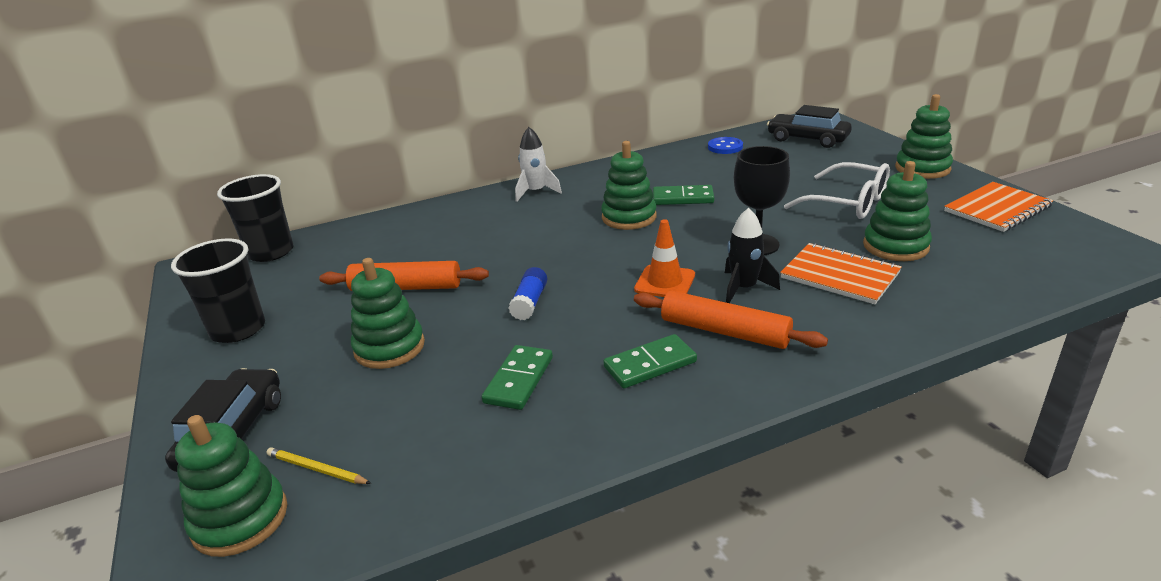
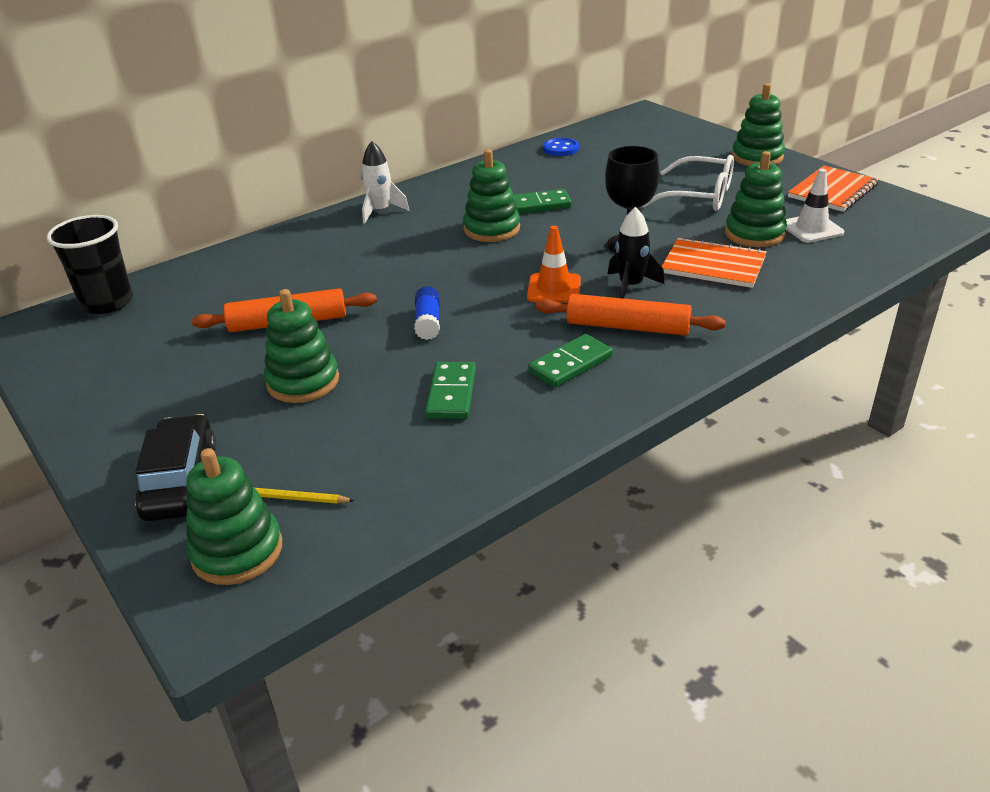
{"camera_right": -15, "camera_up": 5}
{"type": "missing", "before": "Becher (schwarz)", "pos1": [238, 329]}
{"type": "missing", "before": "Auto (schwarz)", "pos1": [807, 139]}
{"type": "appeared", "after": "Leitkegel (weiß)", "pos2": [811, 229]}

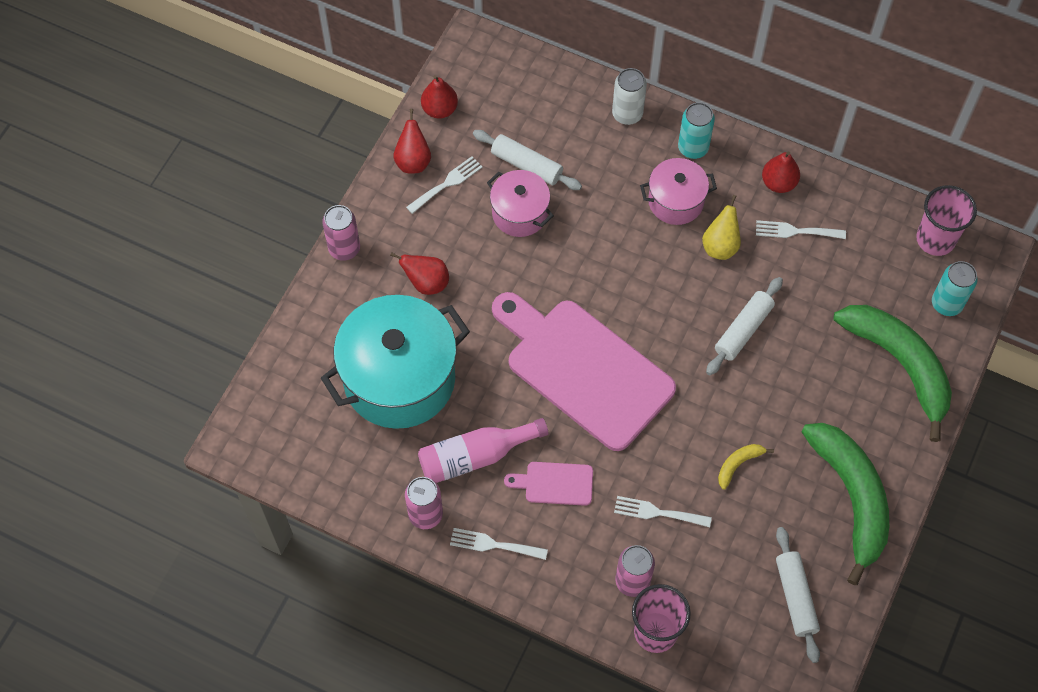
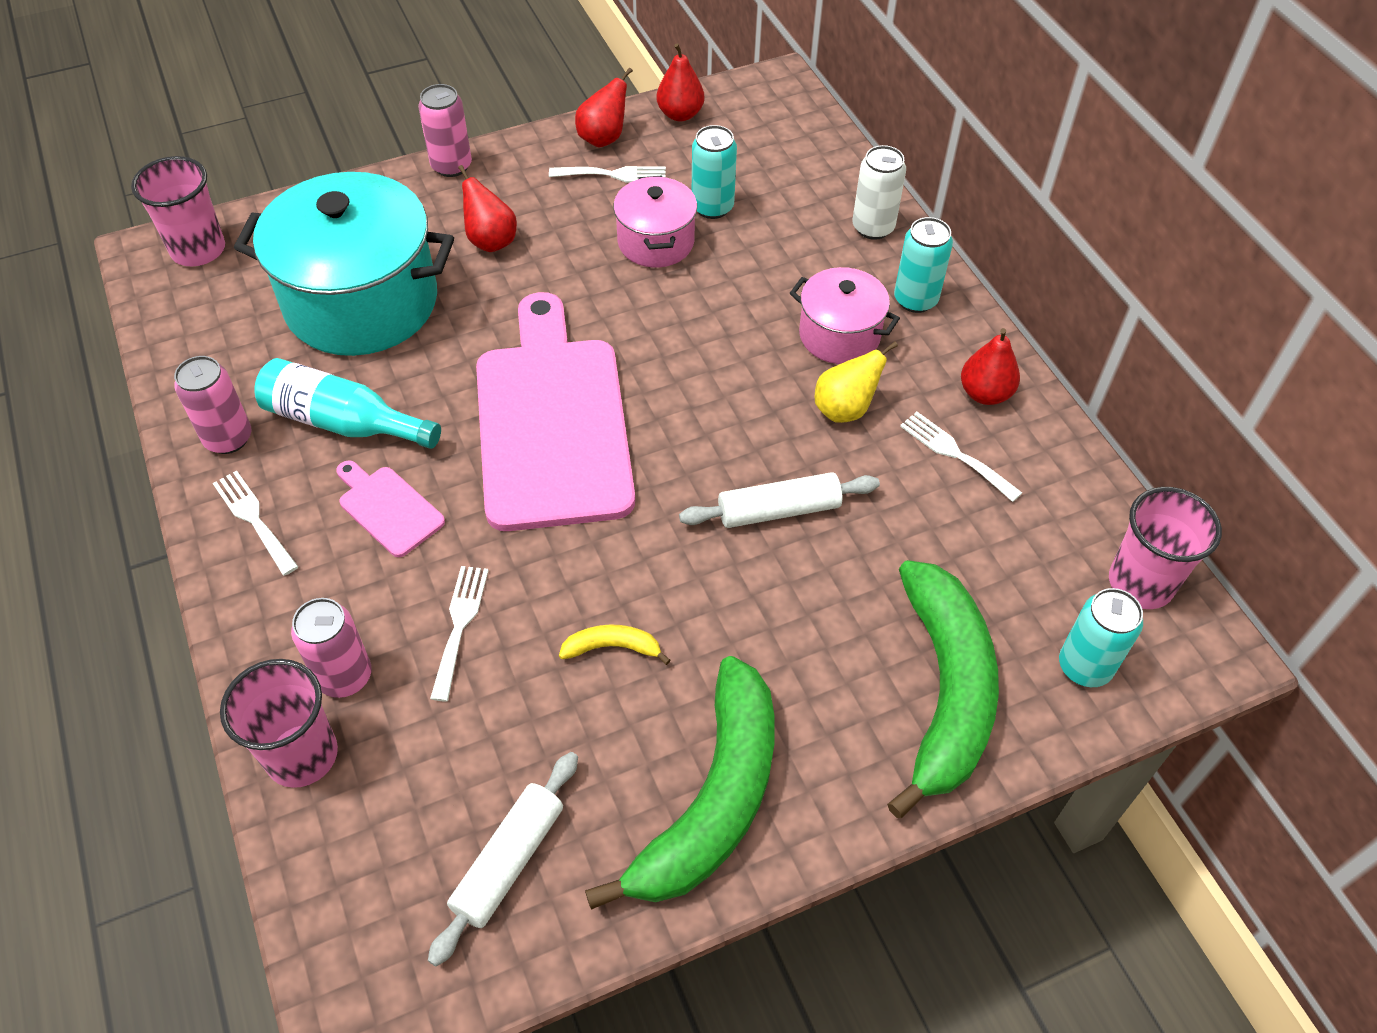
{"camera_right": 40, "camera_up": -10}
{"type": "appeared", "after": "Becher (rosa)", "pos2": [198, 250]}
{"type": "exchanged", "before": "Nudelholz (weiß)", "after": "Dose (türkis)", "pos1": [526, 165], "pos2": [712, 207]}
{"type": "colour", "before": "Flasche (rosa)", "after": "Flasche (türkis)", "pos1": [476, 456], "pos2": [343, 422]}
{"type": "spun", "before": "Gabel (weiß)", "pos1": [657, 512], "pos2": [460, 625], "turn": 45}

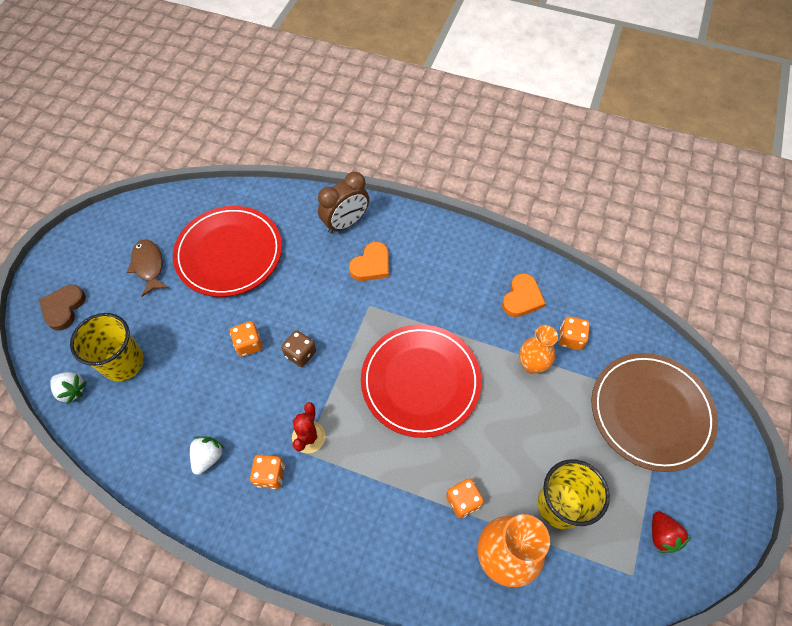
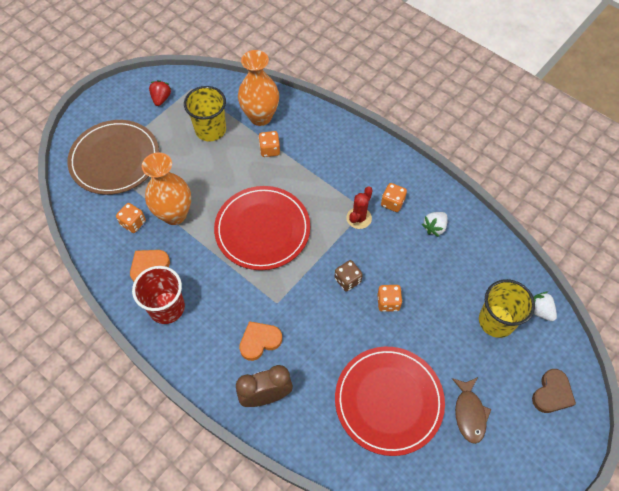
{"camera_right": -160, "camera_up": 0}
{"type": "appeared", "after": "Becher (rot)", "pos2": [167, 308]}
{"type": "size", "before": "Vase (orange)", "pos1": [531, 365], "pos2": [174, 214], "scale": 1.6}

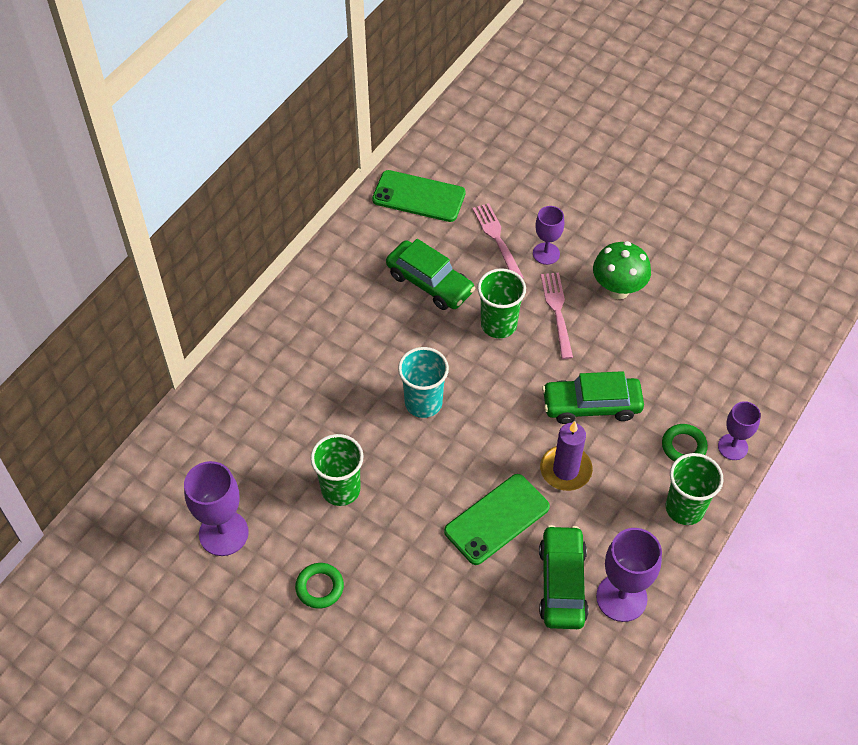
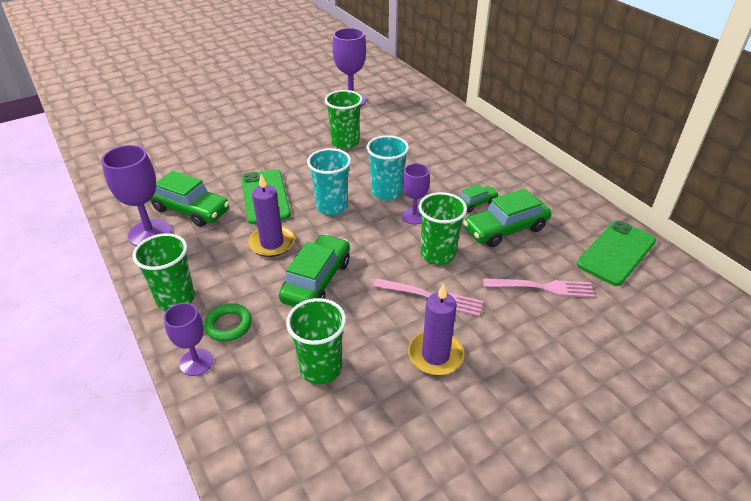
{"camera_right": 115, "camera_up": -15}
{"type": "missing", "before": "Ring (grün)", "pos1": [319, 587]}
{"type": "appeared", "after": "Becher (grün)", "pos2": [321, 368]}
{"type": "appeared", "after": "Becher (türkis)", "pos2": [332, 206]}
{"type": "appeared", "after": "Auto (grün)", "pos2": [475, 203]}
{"type": "relocated", "before": "Kelch (lila)", "pos1": [546, 253], "pos2": [414, 216]}
{"type": "exchanged", "before": "Pilz (grün)", "after": "Kerze (lila)", "pos1": [618, 289], "pos2": [435, 355]}

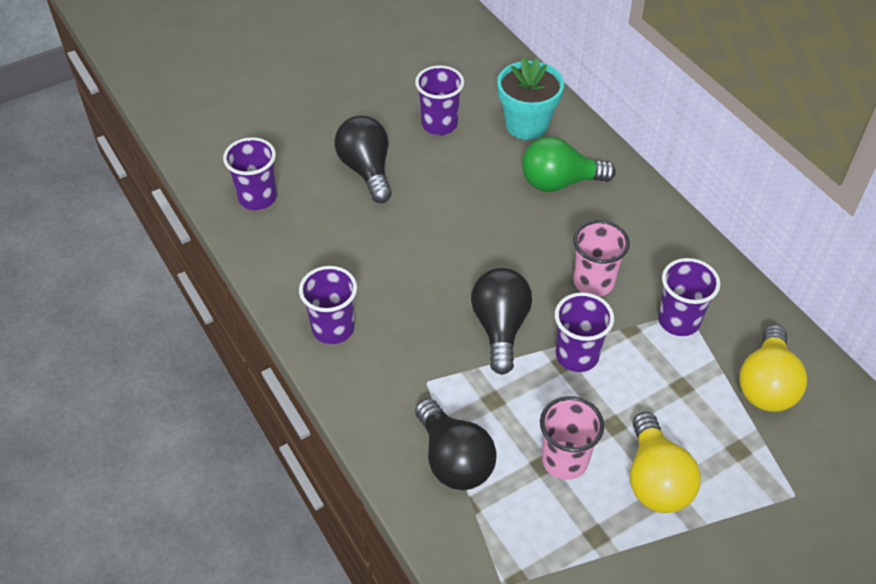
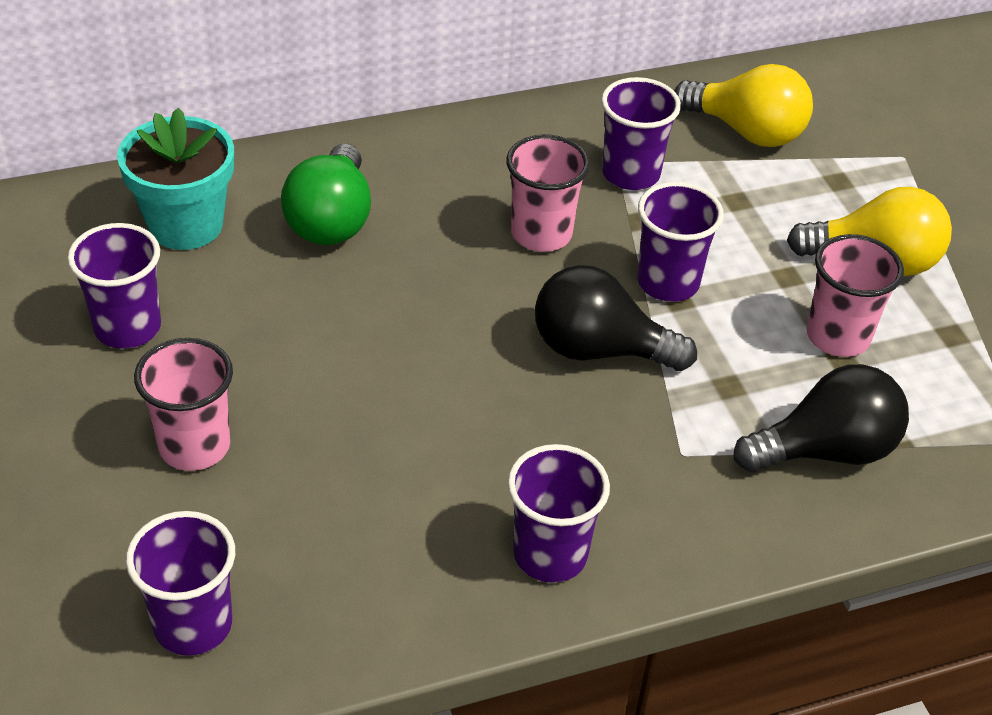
{"camera_right": -80, "camera_up": -5}
{"type": "exchanged", "before": "Glühbirne (schwarz)", "after": "Becher (rosa)", "pos1": [367, 170], "pos2": [194, 446]}

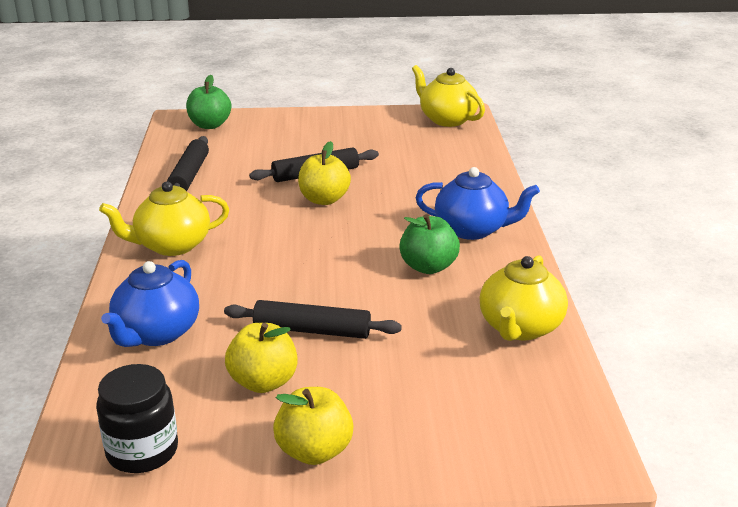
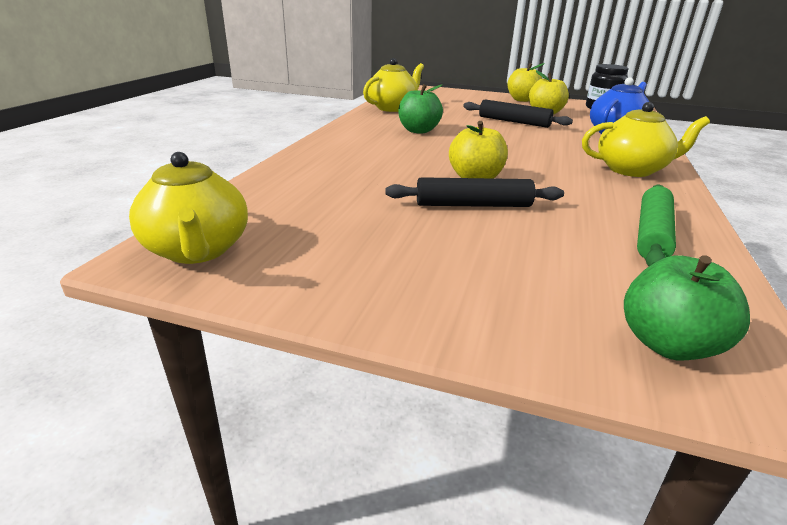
{"camera_right": -160, "camera_up": 0}
{"type": "missing", "before": "Teekanne (blau)", "pos1": [472, 229]}
{"type": "colour", "before": "Nudelholz (schwarz)", "after": "Nudelholz (grün)", "pos1": [189, 175], "pos2": [652, 234]}

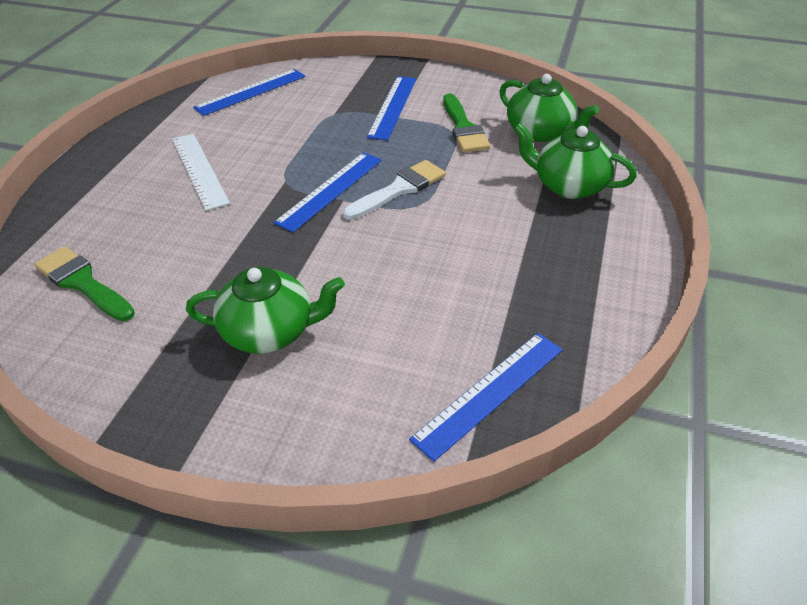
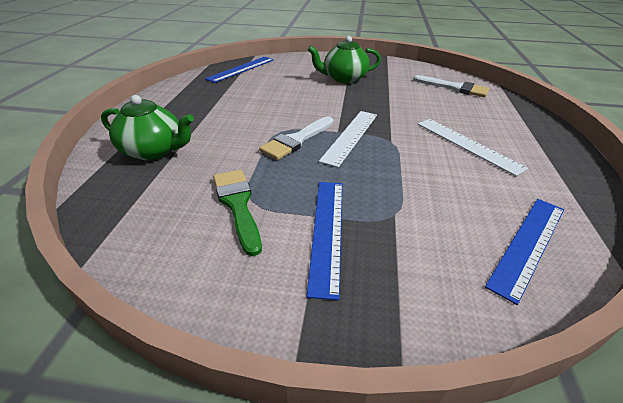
{"camera_right": 170, "camera_up": -5}
{"type": "missing", "before": "Teekanne (grün)", "pos1": [540, 132]}
{"type": "colour", "before": "Pinsel (grün)", "after": "Pinsel (weiß)", "pos1": [82, 283], "pos2": [454, 88]}
{"type": "colour", "before": "Lineal (blau)", "after": "Lineal (weiß)", "pos1": [330, 190], "pos2": [350, 136]}

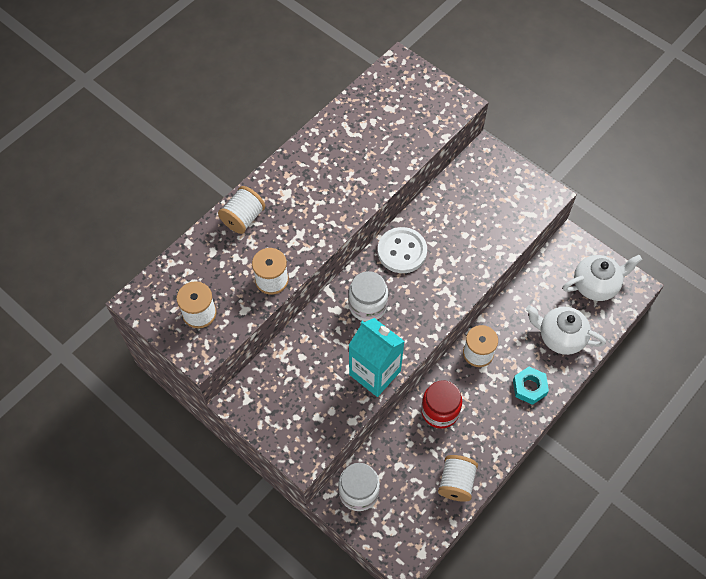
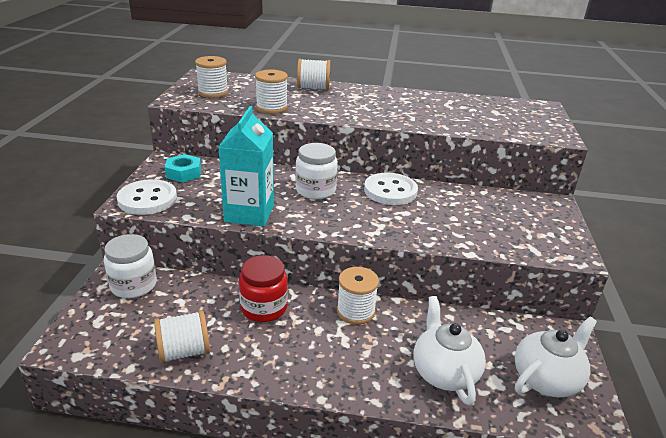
{"camera_right": 55, "camera_up": -30}
{"type": "appeared", "after": "Knopf (weiß)", "pos2": [147, 199]}
{"type": "relocated", "before": "Sechskantmutter (türkis)", "pos1": [529, 387], "pos2": [184, 173]}
{"type": "spun", "before": "Teekanne (weiß)", "pos1": [596, 285], "pos2": [546, 379], "turn": -75}

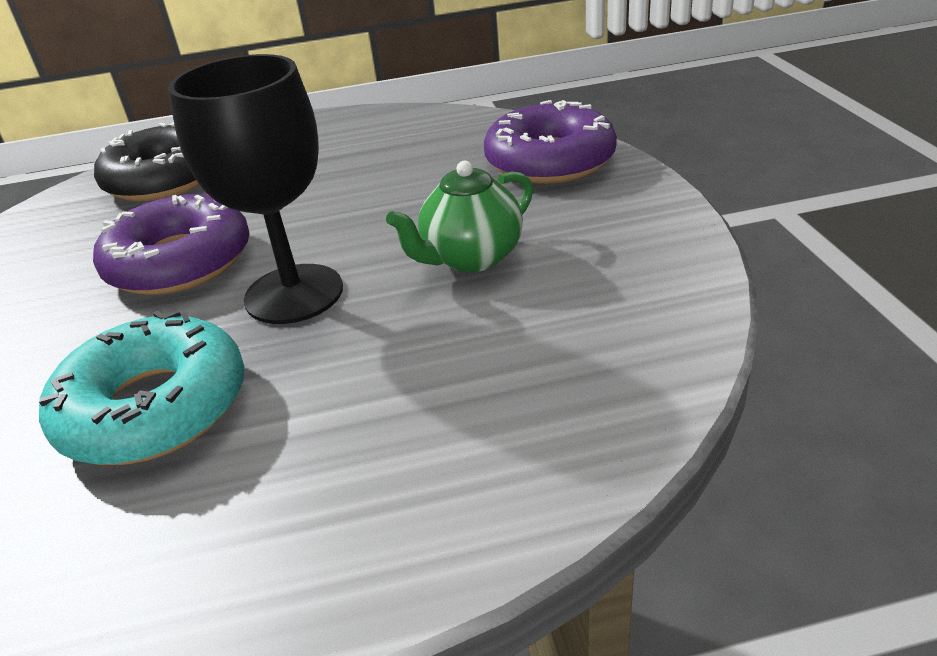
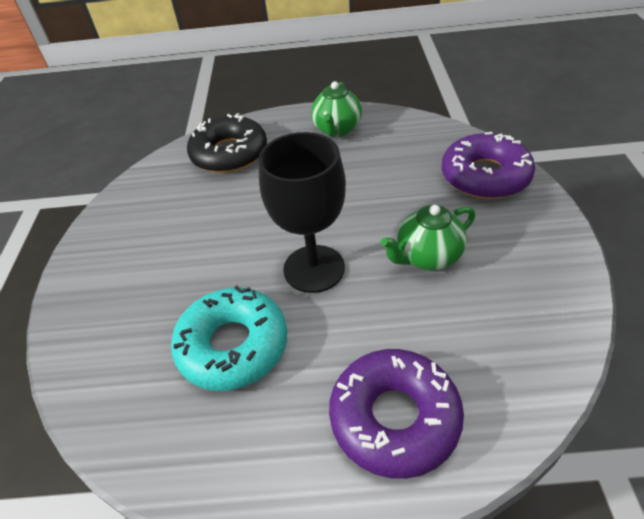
{"camera_right": 10, "camera_up": 10}
{"type": "appeared", "after": "Teekanne (grün)", "pos2": [337, 129]}
{"type": "relocated", "before": "Donut (lila)", "pos1": [180, 262], "pos2": [394, 418]}

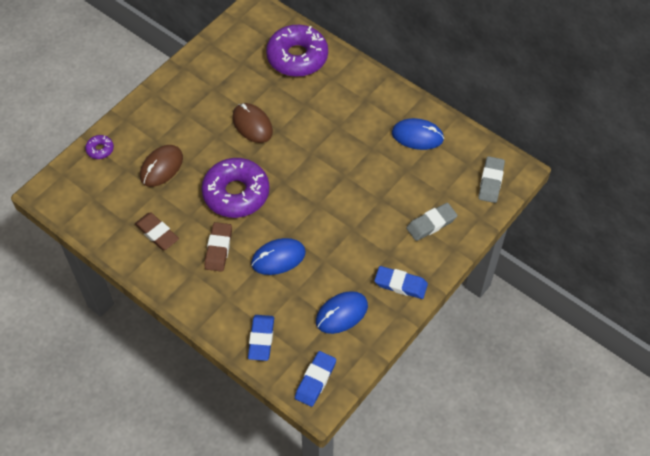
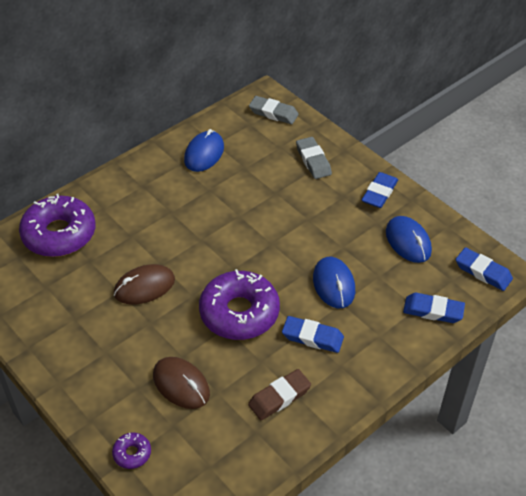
{"camera_right": -80, "camera_up": -10}
{"type": "colour", "before": "Radiergummi (braun)", "after": "Radiergummi (blau)", "pos1": [218, 249], "pos2": [312, 337]}

